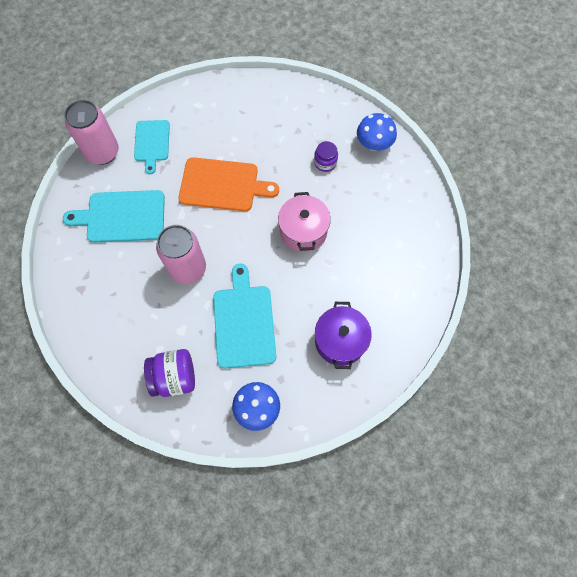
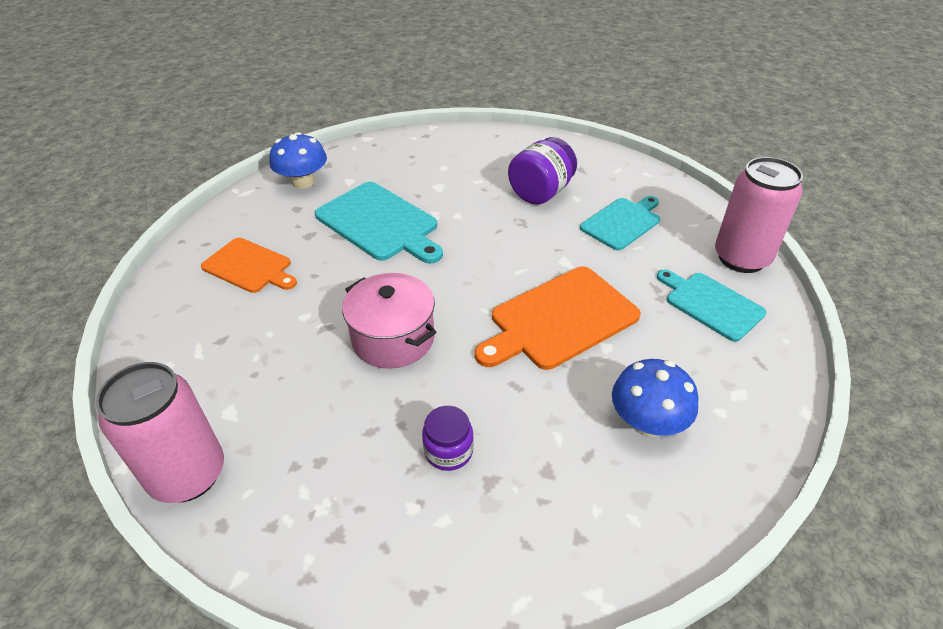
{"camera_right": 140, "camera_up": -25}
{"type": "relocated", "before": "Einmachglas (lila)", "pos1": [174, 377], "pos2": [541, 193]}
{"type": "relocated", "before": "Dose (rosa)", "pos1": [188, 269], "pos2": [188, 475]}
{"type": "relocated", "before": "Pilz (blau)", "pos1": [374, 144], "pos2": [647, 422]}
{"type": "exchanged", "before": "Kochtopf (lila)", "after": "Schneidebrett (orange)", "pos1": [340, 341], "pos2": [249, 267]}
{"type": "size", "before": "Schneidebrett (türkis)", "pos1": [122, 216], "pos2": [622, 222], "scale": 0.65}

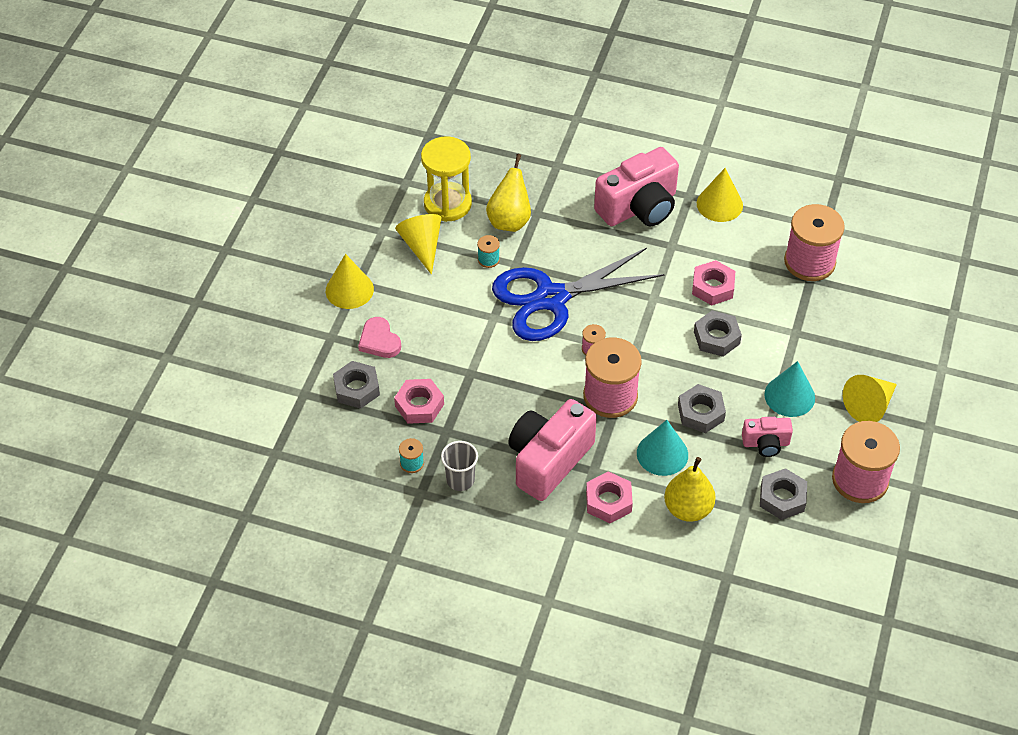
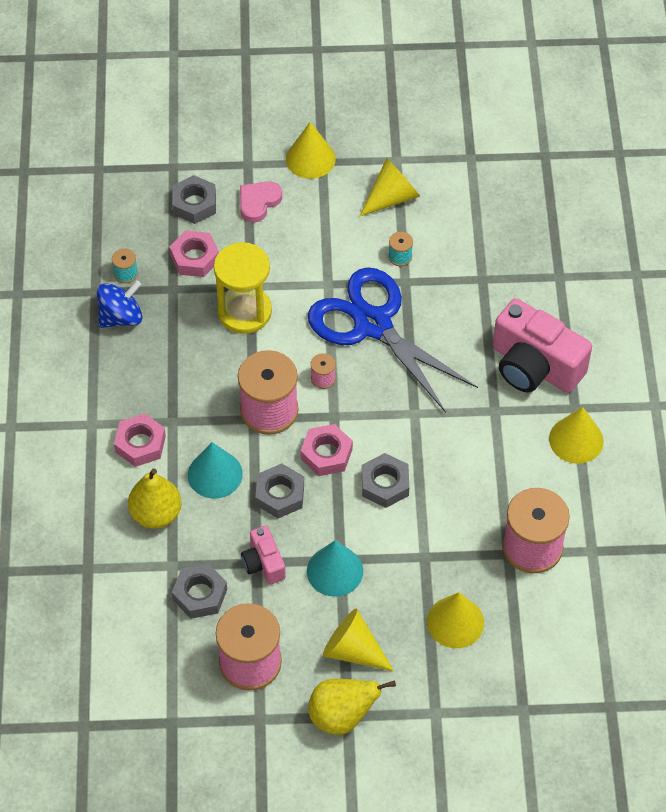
{"camera_right": 70, "camera_up": 5}
{"type": "missing", "before": "Kamera (rosa)", "pos1": [548, 460]}
{"type": "appeared", "after": "Kegel (gelb)", "pos2": [455, 622]}
{"type": "relocated", "before": "Sanduhr (gelb)", "pos1": [447, 204], "pos2": [244, 311]}
{"type": "relocated", "before": "Birne (gelb)", "pos1": [509, 220], "pos2": [342, 716]}
{"type": "relocated", "before": "Sechskantmutter (rosa)", "pos1": [713, 287], "pos2": [326, 454]}
{"type": "exchanged", "before": "Becher (grau)", "after": "Kreisel (blau)", "pos1": [460, 480], "pos2": [121, 317]}

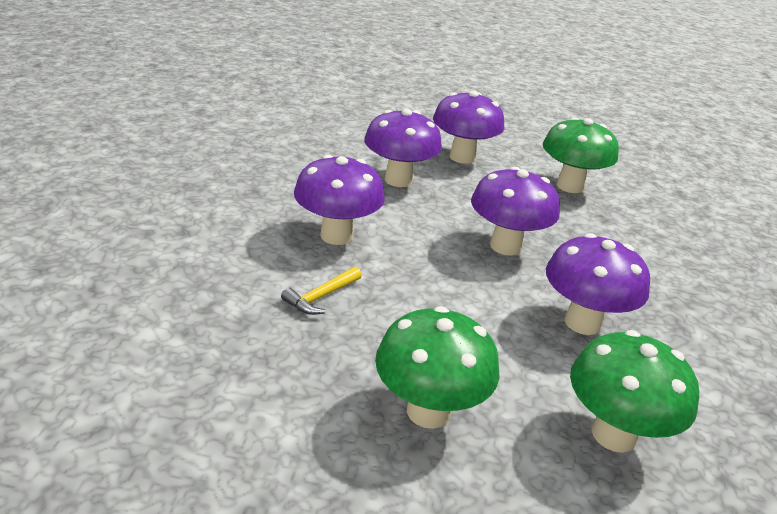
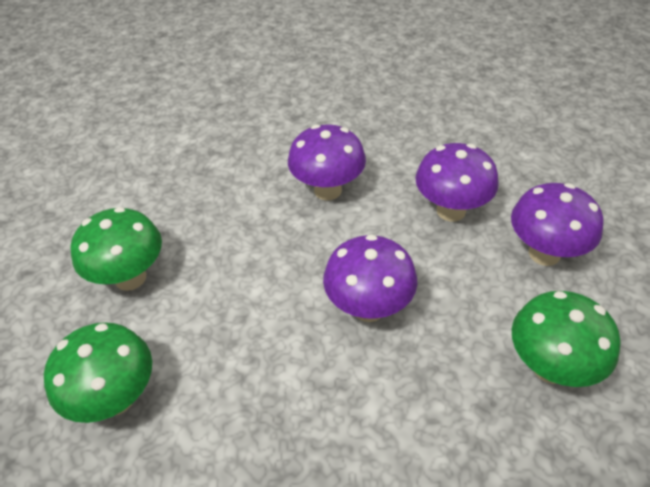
{"camera_right": 85, "camera_up": 15}
{"type": "missing", "before": "Hammer (gelb)", "pos1": [321, 297]}
{"type": "missing", "before": "Pilz (lila)", "pos1": [582, 323]}

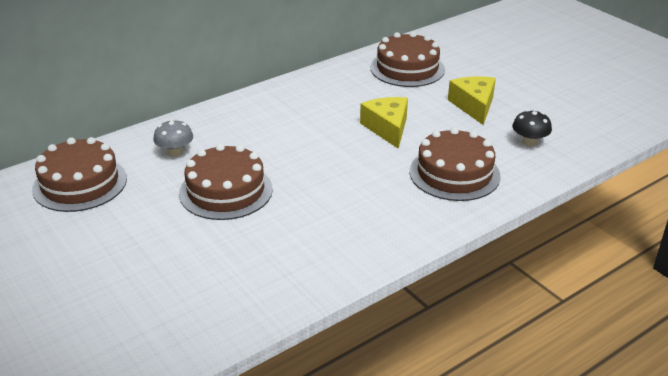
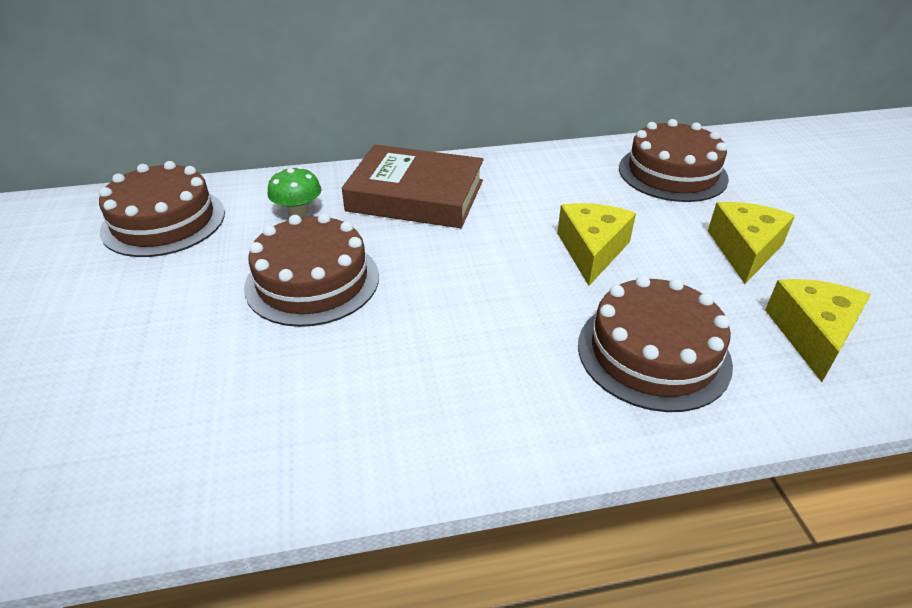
{"camera_right": 25, "camera_up": 5}
{"type": "appeared", "after": "Buch (braun)", "pos2": [415, 196]}
{"type": "exchanged", "before": "Pilz (schwarz)", "after": "Käse (gelb)", "pos1": [529, 142], "pos2": [812, 335]}
{"type": "colour", "before": "Pilz (grau)", "after": "Pilz (grün)", "pos1": [175, 152], "pos2": [298, 211]}

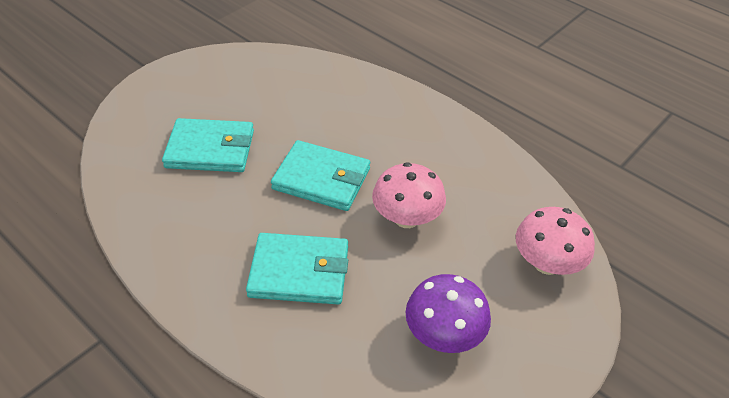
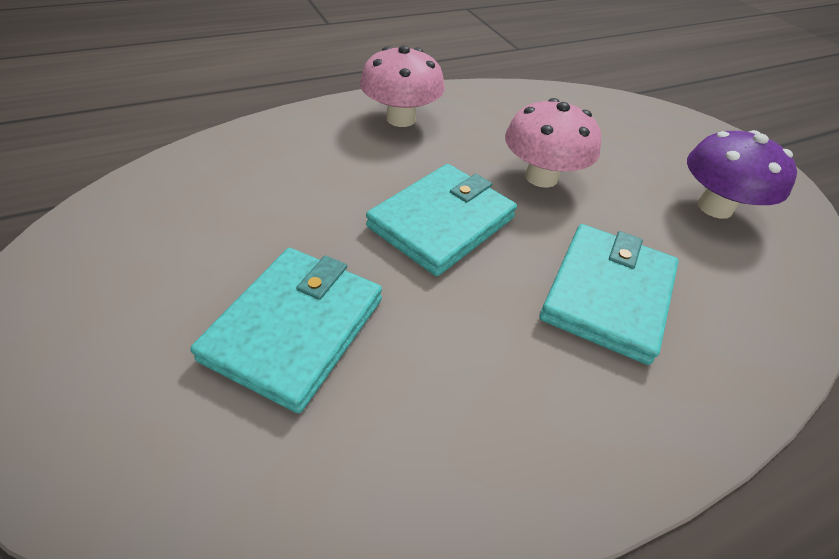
{"camera_right": -70, "camera_up": 0}
{"type": "relocated", "before": "Pilz (rosa)", "pos1": [546, 263], "pos2": [401, 119]}

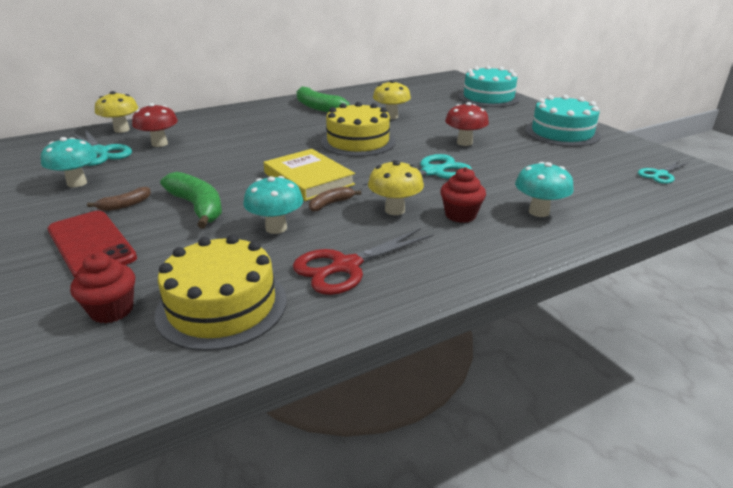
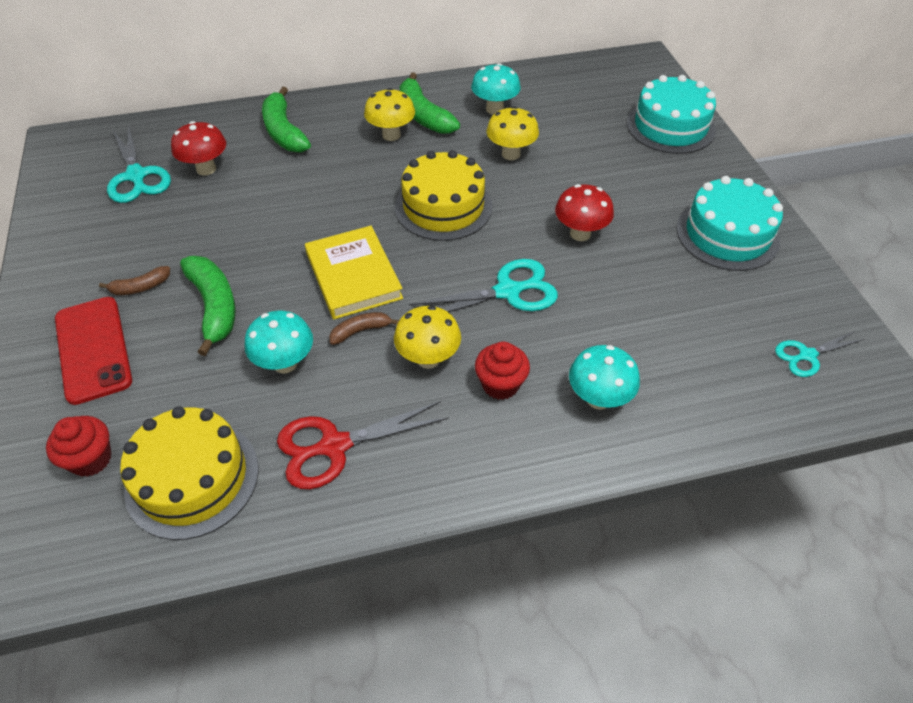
{"camera_right": 15, "camera_up": 20}
{"type": "appeared", "after": "Banane (grün)", "pos2": [284, 132]}
{"type": "relocated", "before": "Pilz (türkis)", "pos1": [77, 183], "pos2": [494, 109]}
{"type": "relocated", "before": "Pilz (gelb)", "pos1": [122, 130], "pos2": [391, 135]}

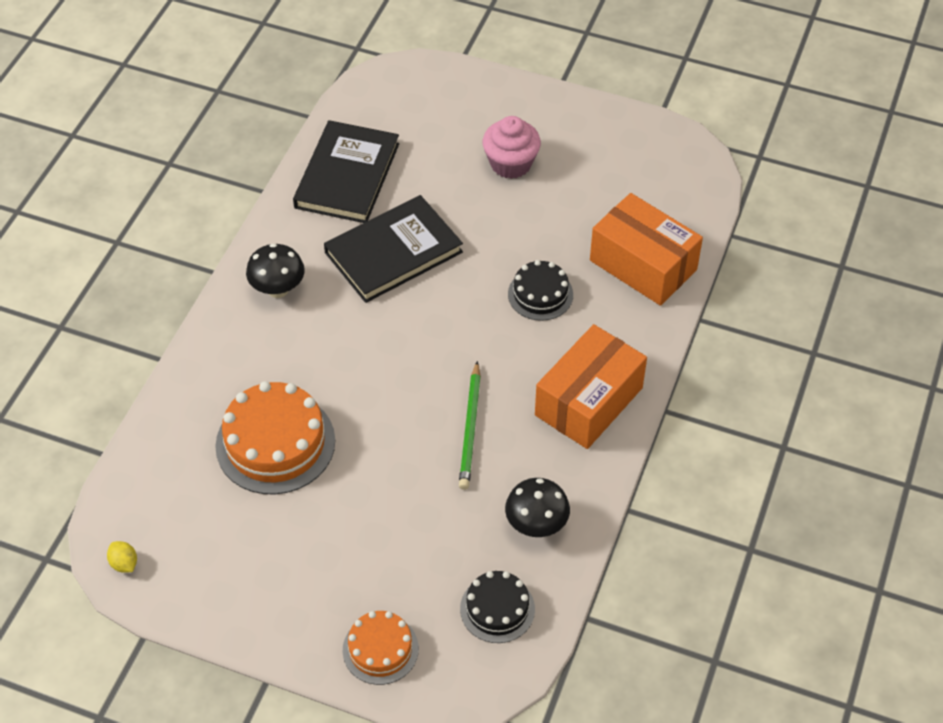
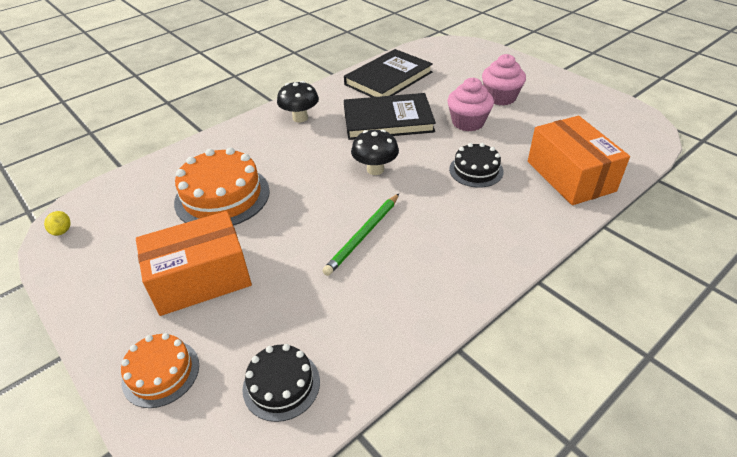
{"camera_right": 30, "camera_up": -10}
{"type": "appeared", "after": "Muffin (rosa)", "pos2": [468, 122]}
{"type": "relocated", "before": "Pilz (schwarz)", "pos1": [536, 525], "pos2": [375, 169]}
{"type": "relocated", "before": "Schachtel (orange)", "pos1": [588, 401], "pos2": [201, 279]}

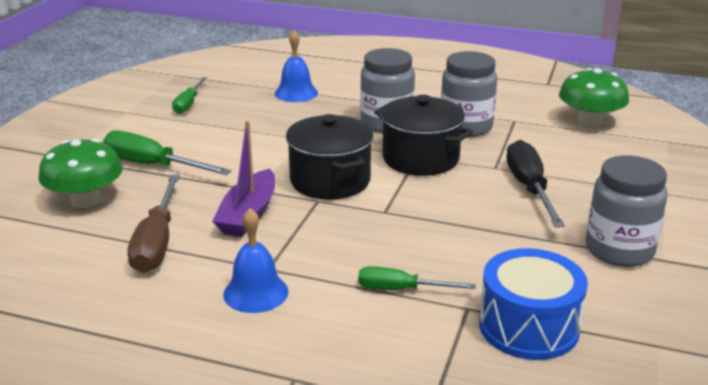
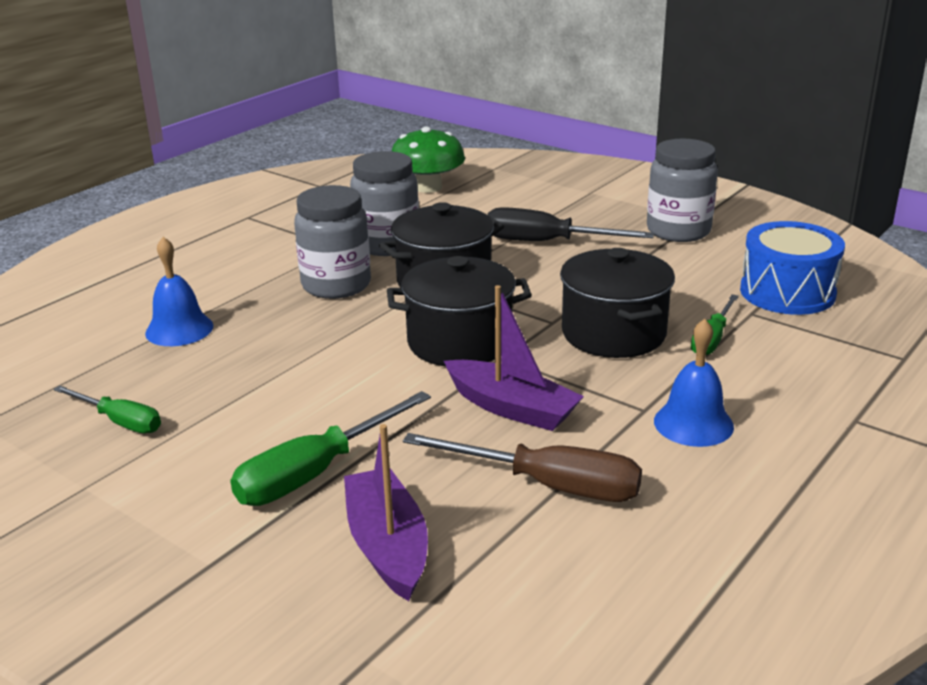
{"camera_right": -70, "camera_up": 0}
{"type": "appeared", "after": "Kochtopf (schwarz)", "pos2": [613, 333]}
{"type": "exchanged", "before": "Pilz (grün)", "after": "Boot (lila)", "pos1": [86, 200], "pos2": [387, 545]}

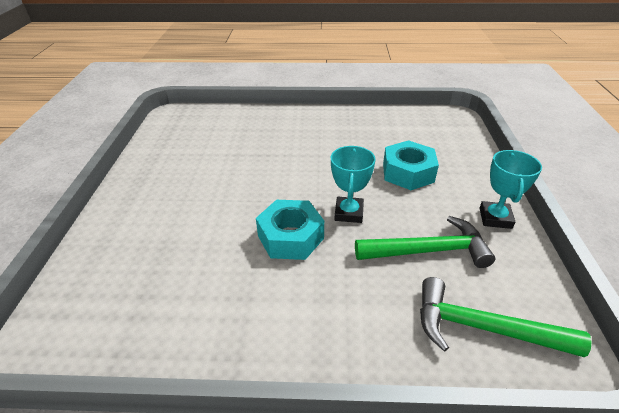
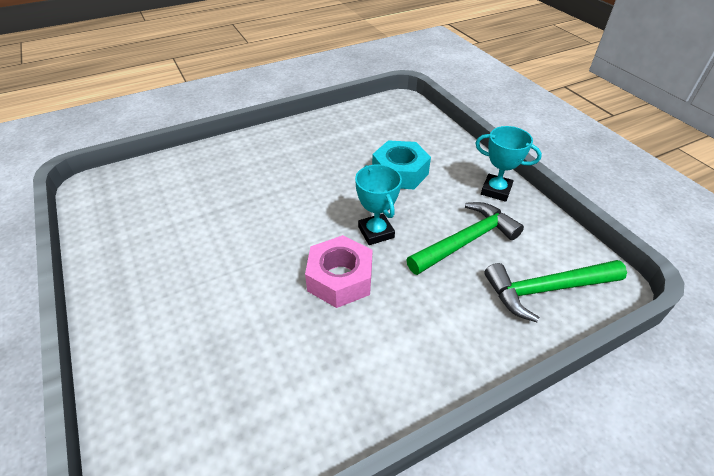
{"camera_right": -30, "camera_up": 5}
{"type": "colour", "before": "Sechskantmutter (türkis)", "after": "Sechskantmutter (rosa)", "pos1": [290, 237], "pos2": [340, 278]}
{"type": "spun", "before": "Pokal (türkis)", "pos1": [495, 218], "pos2": [496, 190], "turn": -45}

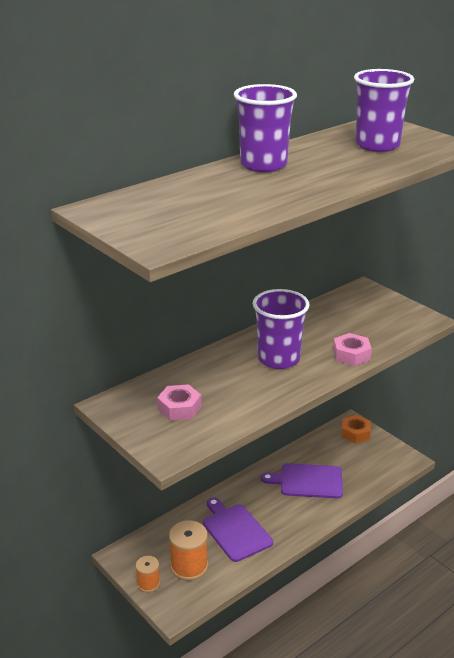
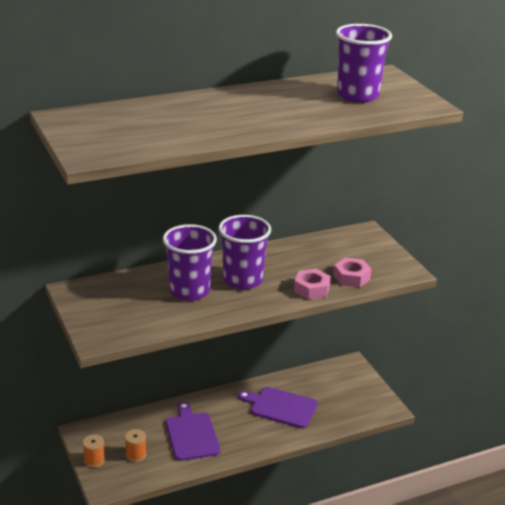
{"camera_right": 15, "camera_up": 0}
{"type": "missing", "before": "Sechskantmutter (orange)", "pos1": [355, 433]}
{"type": "relocated", "before": "Sechskantmutter (rosa)", "pos1": [179, 408], "pos2": [351, 277]}
{"type": "relocated", "before": "Becher (lila)", "pos1": [263, 165], "pos2": [189, 291]}
{"type": "size", "before": "Garnrolle (orange)", "pos1": [189, 566], "pos2": [136, 455], "scale": 0.6}

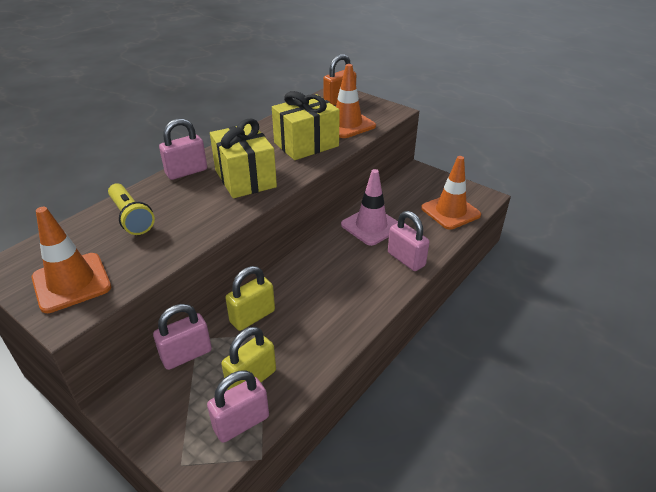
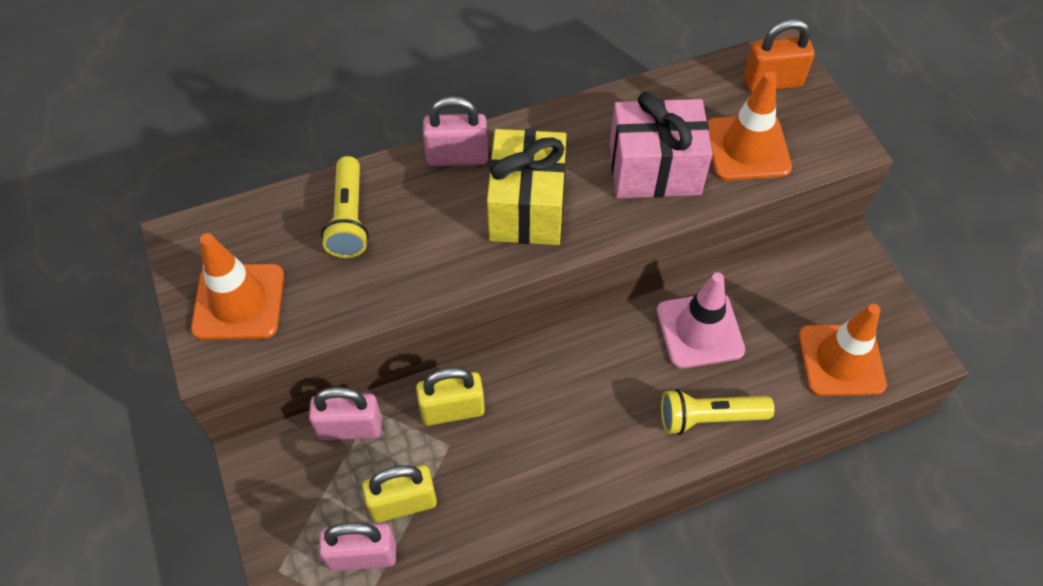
{"camera_right": 30, "camera_up": 20}
{"type": "exchanged", "before": "Vorhängeschloss (rosa)", "after": "Taschenlampe (gelb)", "pos1": [406, 259], "pos2": [709, 417]}
{"type": "colour", "before": "Geschenk (gelb)", "after": "Geschenk (rosa)", "pos1": [306, 144], "pos2": [654, 169]}

